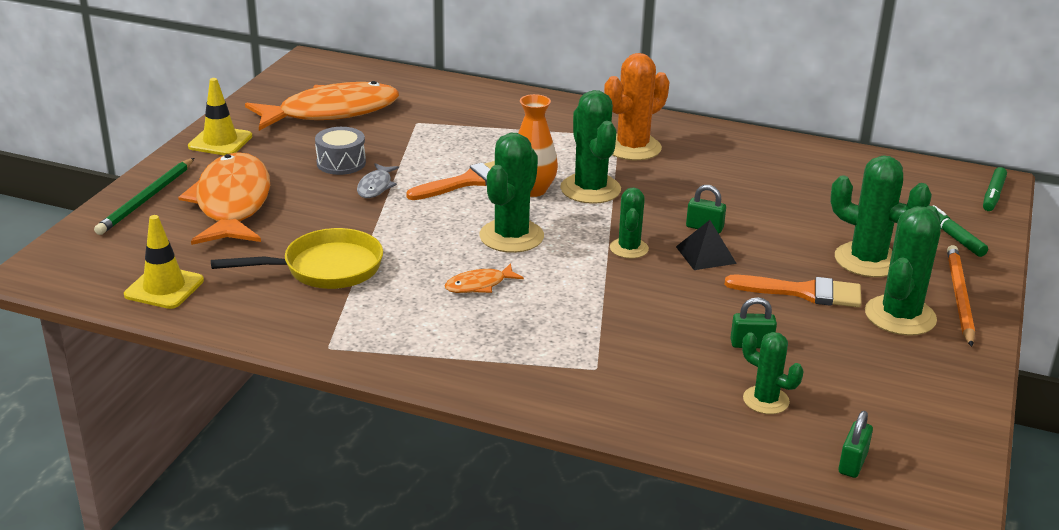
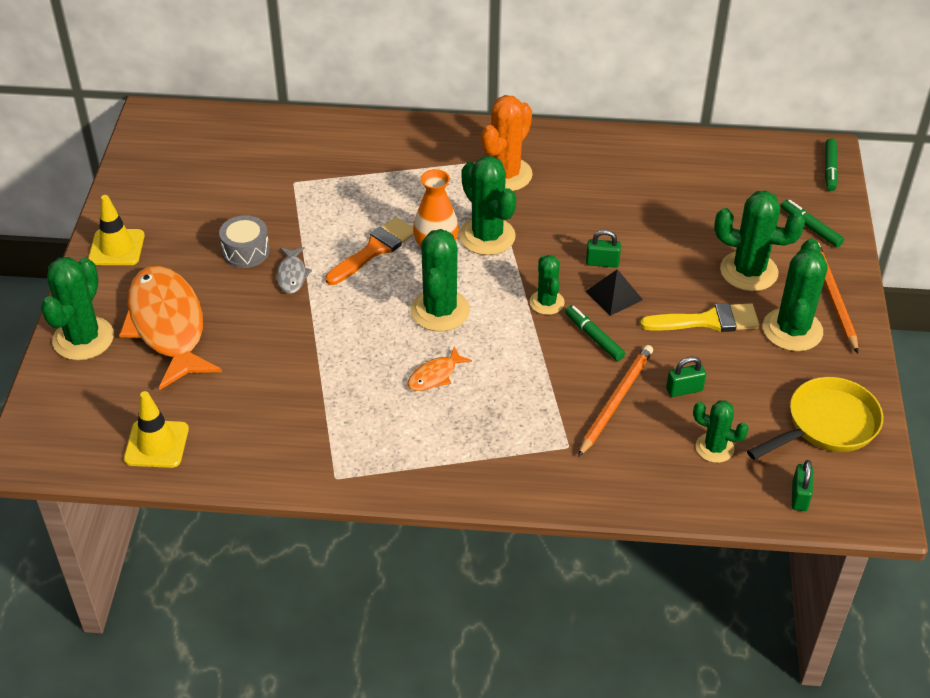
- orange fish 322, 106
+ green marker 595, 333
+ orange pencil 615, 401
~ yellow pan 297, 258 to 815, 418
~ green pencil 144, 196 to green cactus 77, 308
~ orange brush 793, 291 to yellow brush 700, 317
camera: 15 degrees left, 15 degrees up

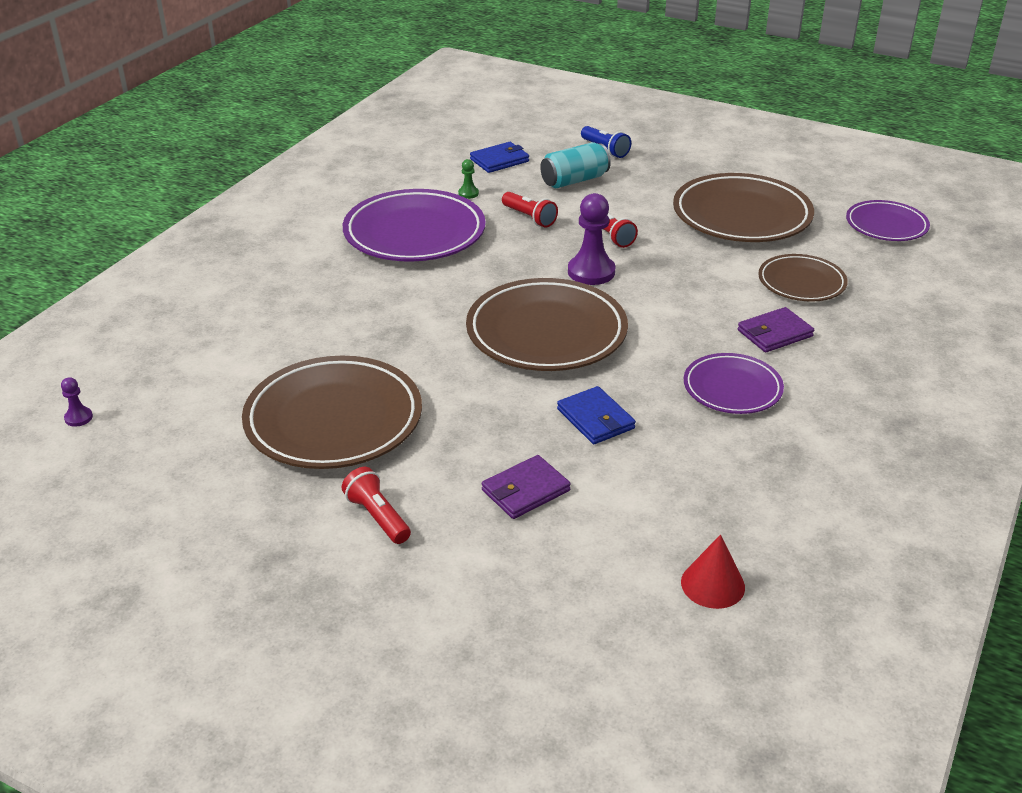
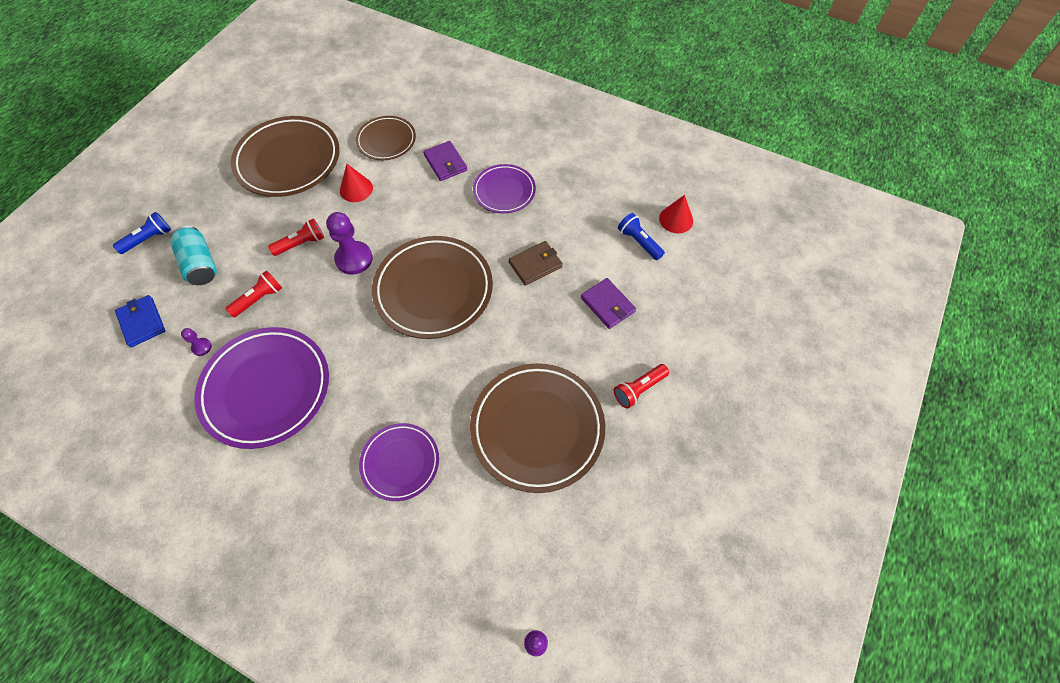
+ red cone 356, 183
+ blue flashlight 641, 236
~ purple plate 888, 220 to 399, 462
~ green pawn 468, 179 to purple pawn 196, 342
~ blue wallet 596, 415 to brown wallet 535, 263
camera: 90 degrees left, 25 degrees up

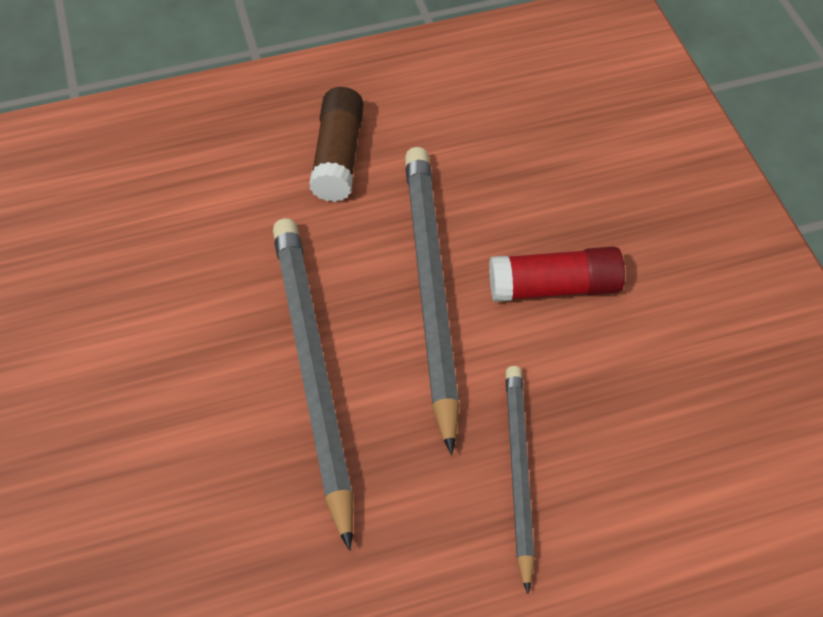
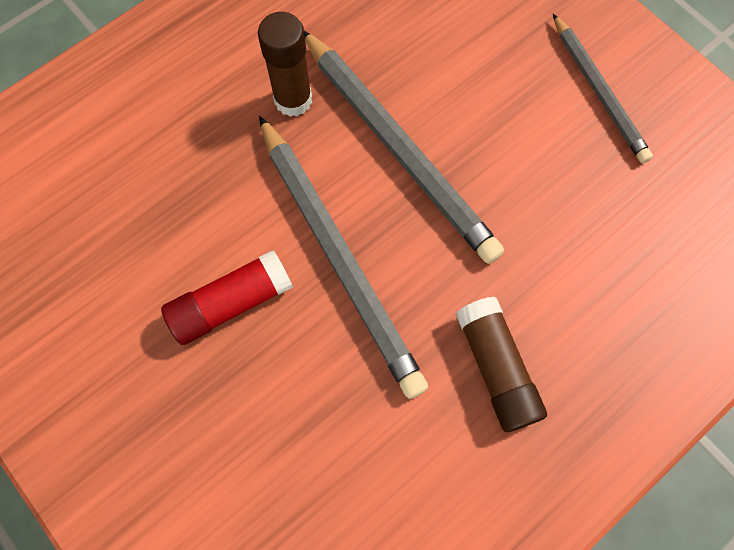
+ brown glue stick 285, 64
~ grey pencil 520, 480 to 603, 88
camera: 155 degrees right, 15 degrees up

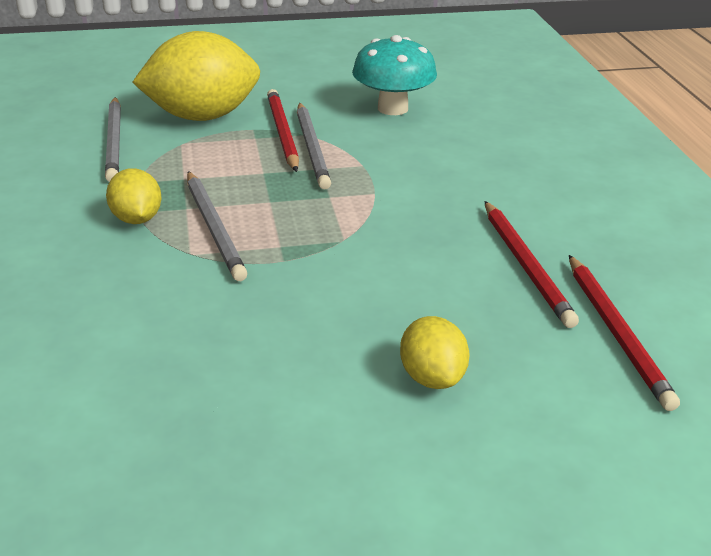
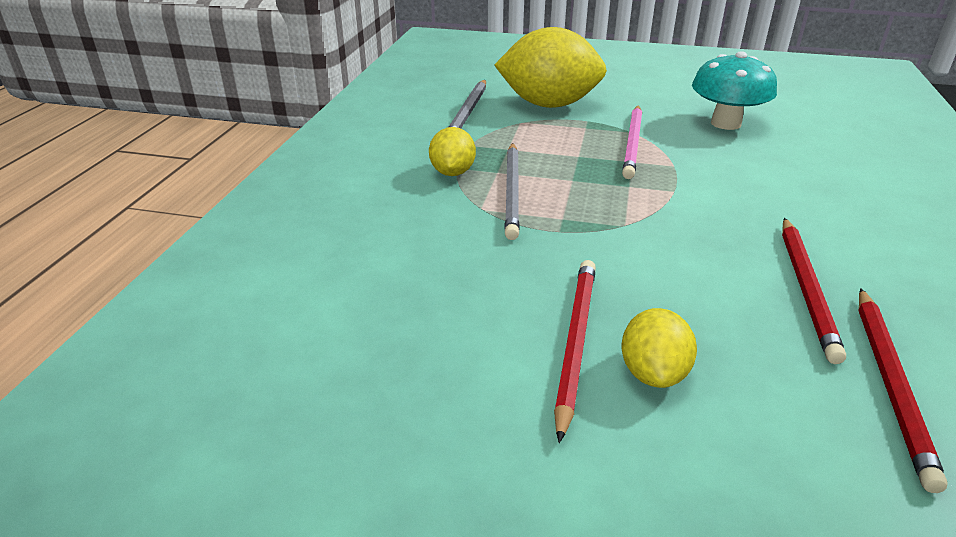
~ red pencil 283, 130 to 575, 351
~ grey pencil 314, 146 to pink pencil 632, 142
camera: 25 degrees right, 0 degrees up

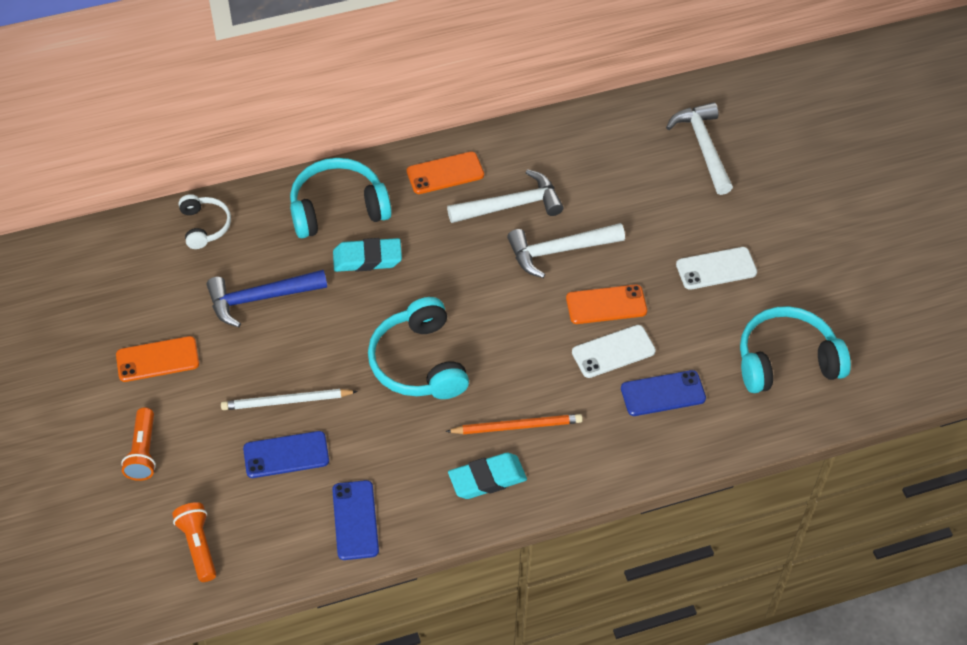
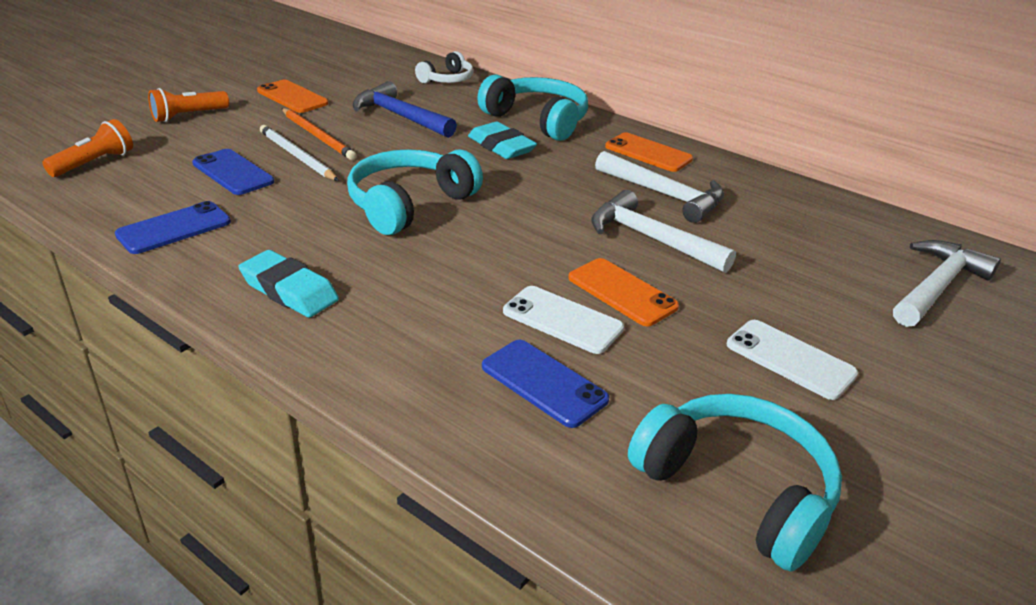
~ orange pencil 514, 424 to 318, 134
camera: 55 degrees right, 20 degrees down

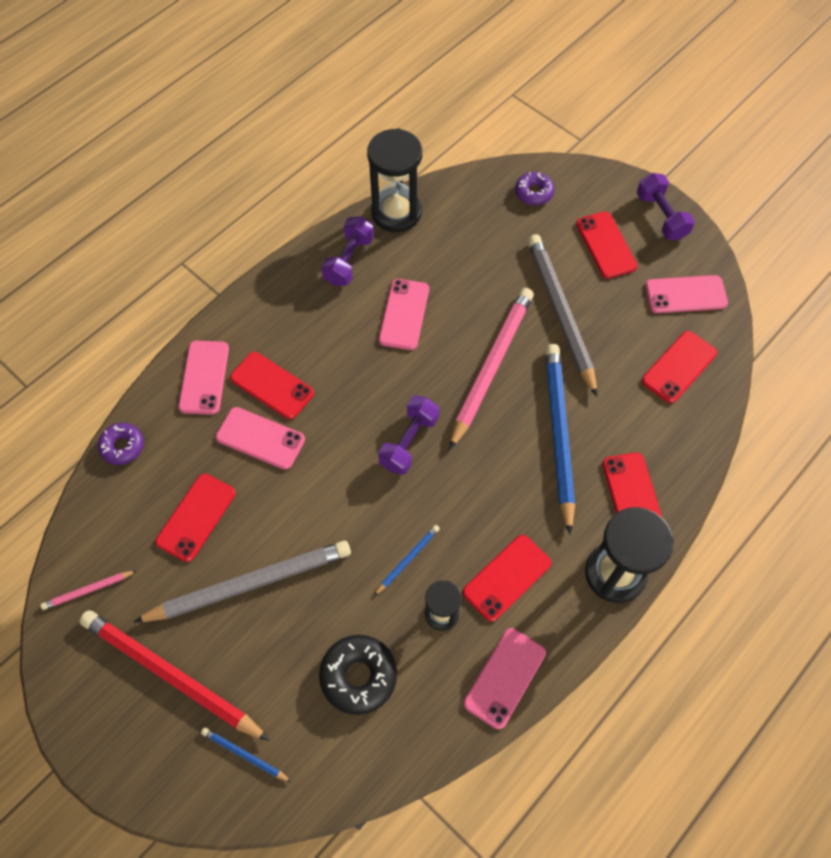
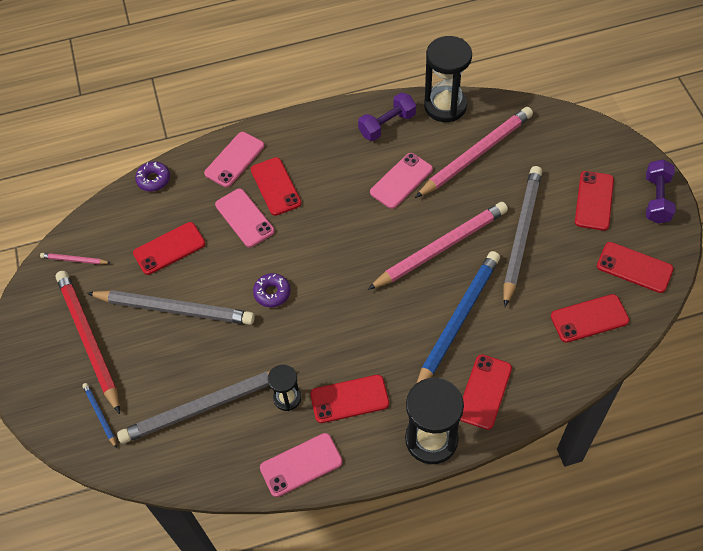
- blue pencil 407, 560
- purple dumbbell 408, 435
+ pink pencil 474, 152
~ purple donut 534, 188 to 272, 290
~ black donut 358, 675 to grey pencil 205, 406
~ pink phone 686, 294 to red phone 635, 267
camera: 35 degrees right, 5 degrees down

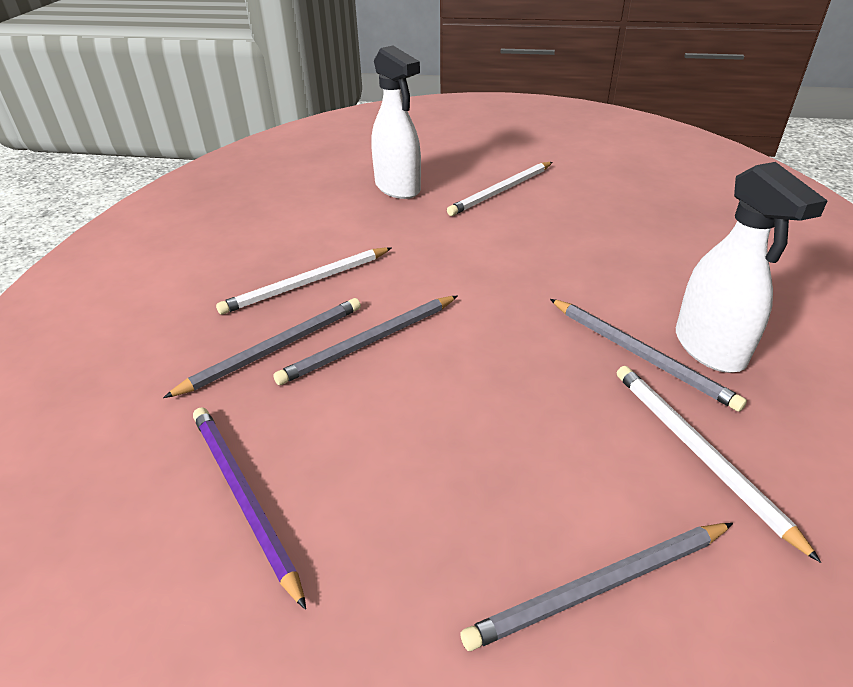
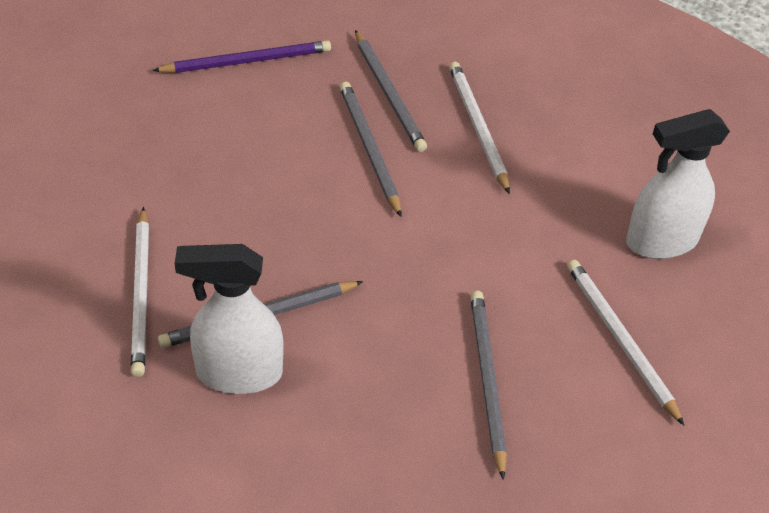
~ grey pencil 596, 587 to 488, 385
~ white pencil 719, 464 = 140, 292 90 degrees clockwise
camera: 105 degrees right, 10 degrees up

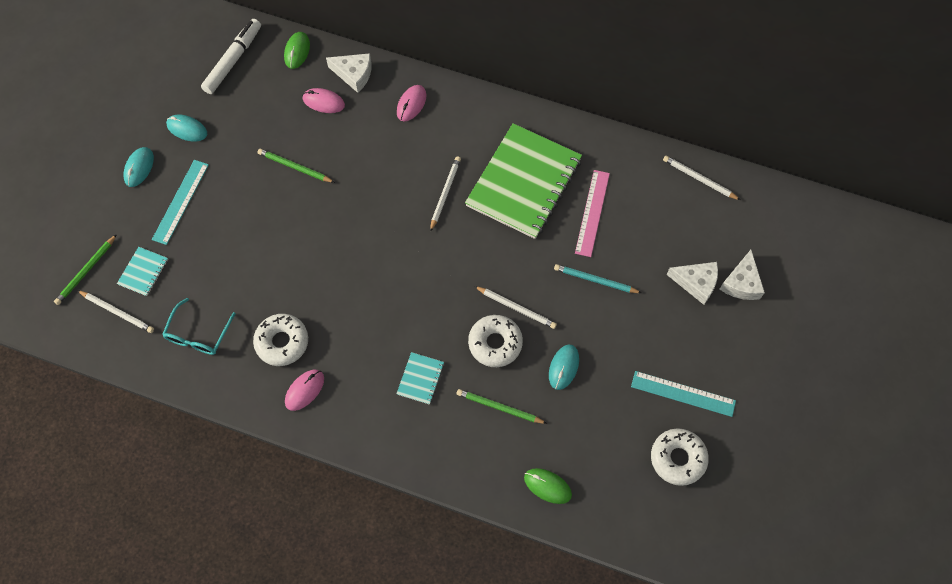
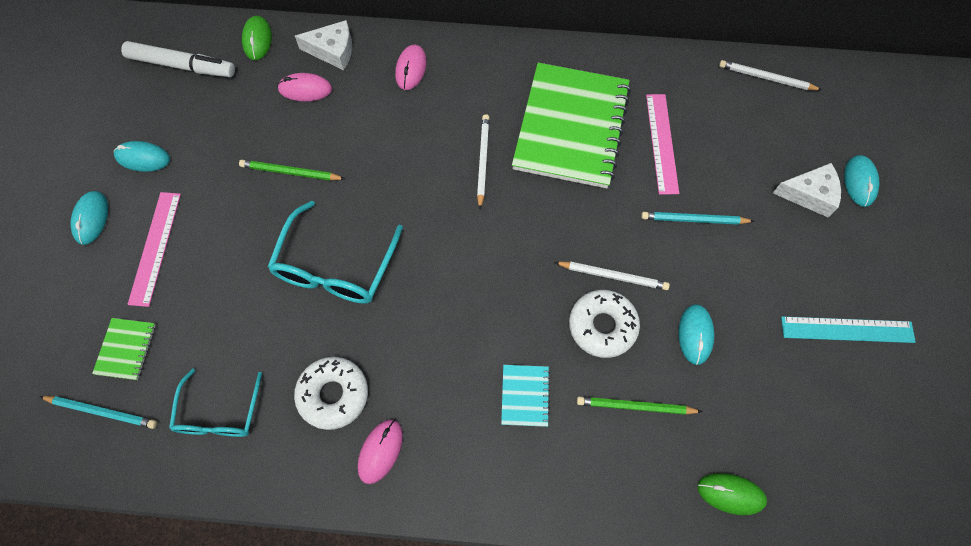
- green pencil 85, 269
- white donut 680, 457
+ turquoise glasses 335, 252
~ white cheese 742, 275 to turquoise mouse 861, 181
~ white pencil 115, 311 to turquoise pencil 98, 412
~ turquoise notebook 142, 271 to green notebook 123, 349
~ turquoise ruler 180, 202 to pink ruler 154, 249
~ white marker 231, 56 = 178, 59 90 degrees clockwise
camera: 15 degrees left, 0 degrees up

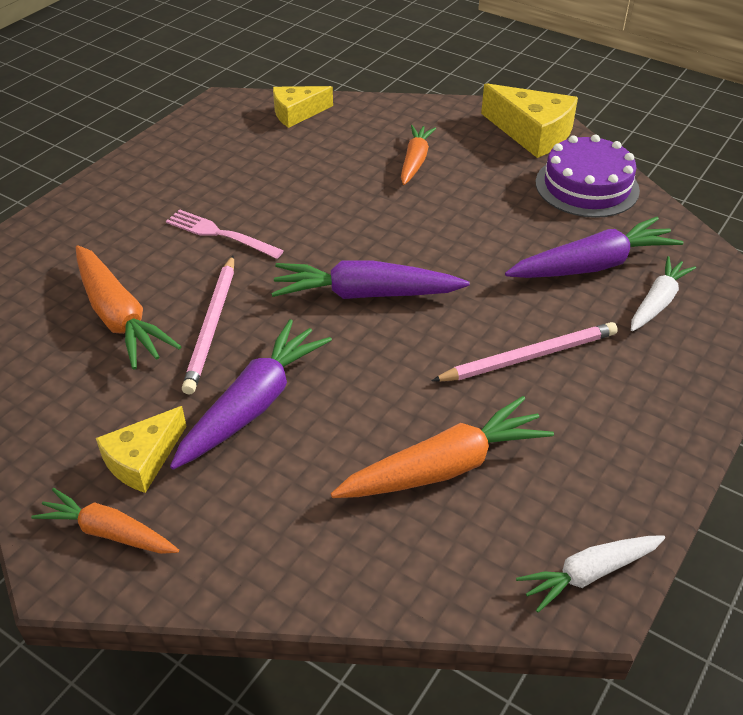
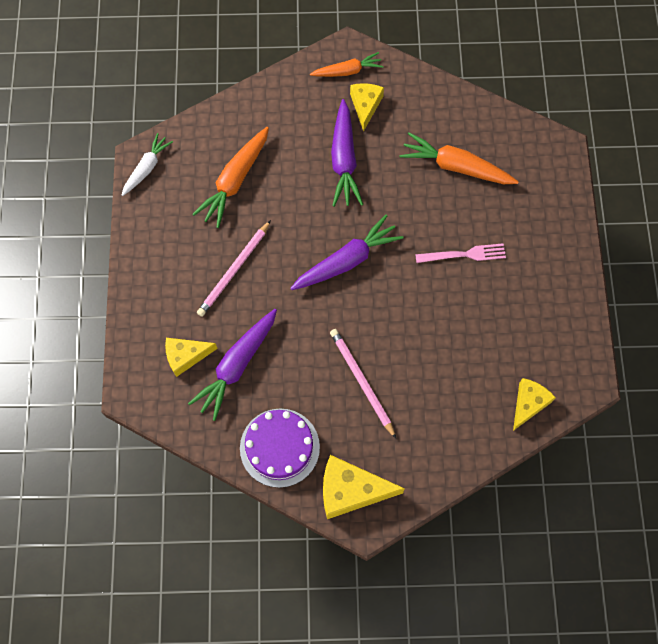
- orange carrot 418, 155
~ pink pencil 208, 325 to 363, 384
~ white carrot 663, 293 to yellow cheese 191, 357
camera: 145 degrees right, 25 degrees up

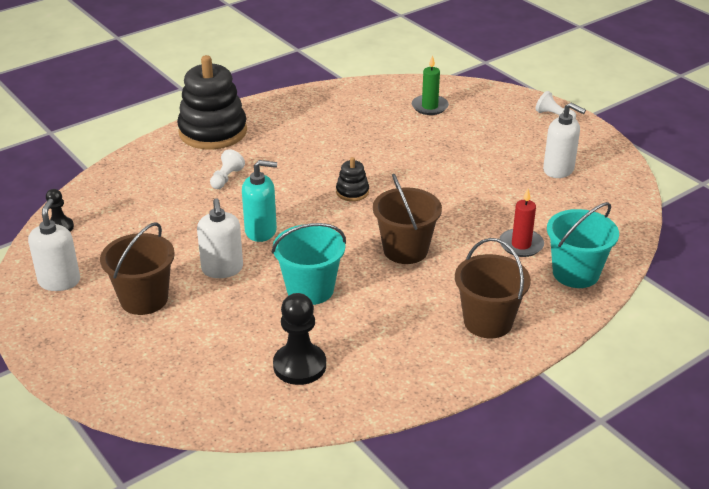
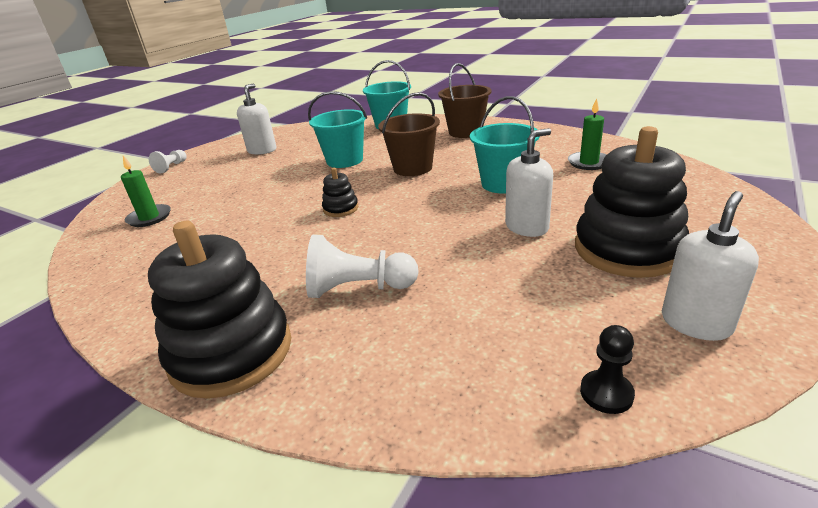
- turquoise soap dispenser 259, 201
- red candle 522, 223
+ turquoise bucket 337, 129
~ brown bucket 137, 268 to black stacking toy 632, 202
~ black pawn 299, 339 to green candle 587, 134
~ white soap dispenser 54, 245 = 710, 266 150 degrees clockwise
~ white pawn 227, 169 = 362, 266 x1.70
camera: 110 degrees left, 5 degrees down

